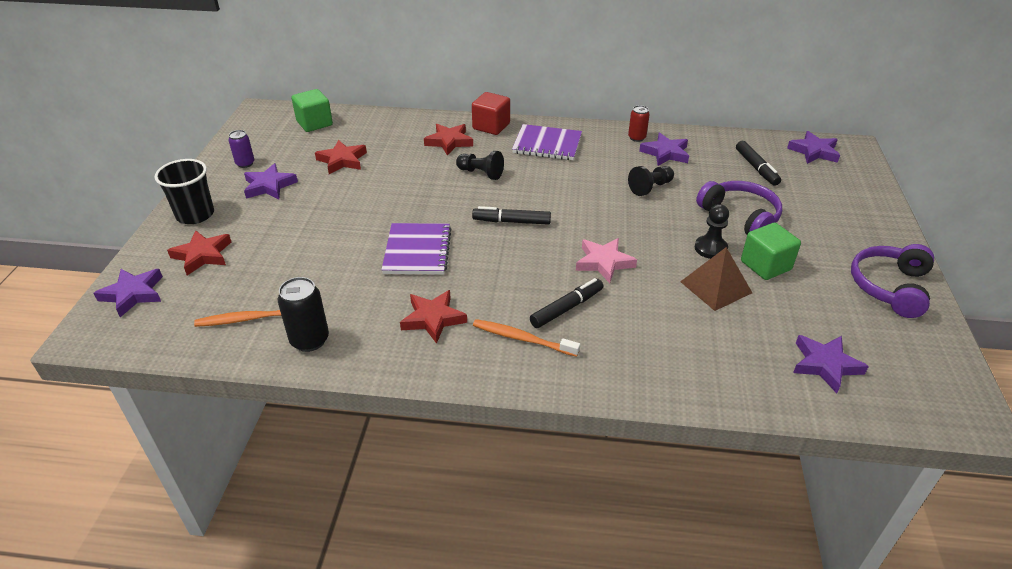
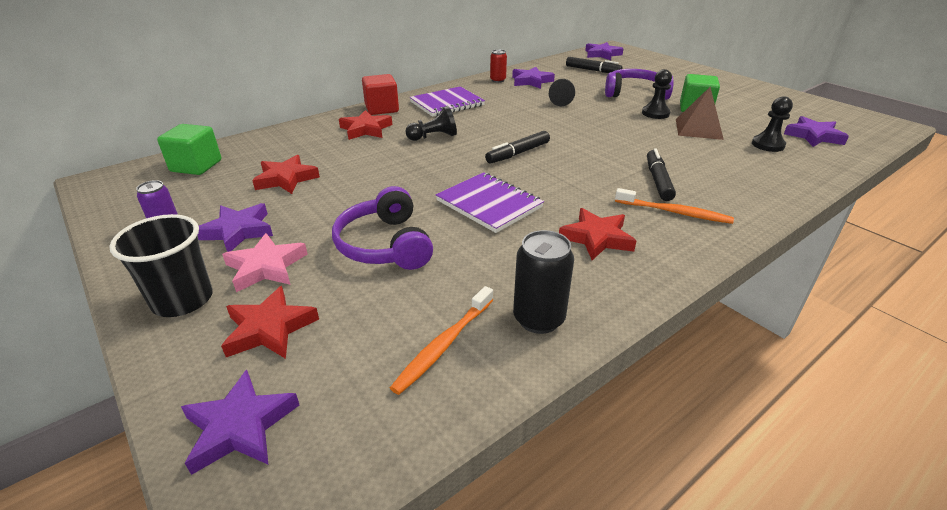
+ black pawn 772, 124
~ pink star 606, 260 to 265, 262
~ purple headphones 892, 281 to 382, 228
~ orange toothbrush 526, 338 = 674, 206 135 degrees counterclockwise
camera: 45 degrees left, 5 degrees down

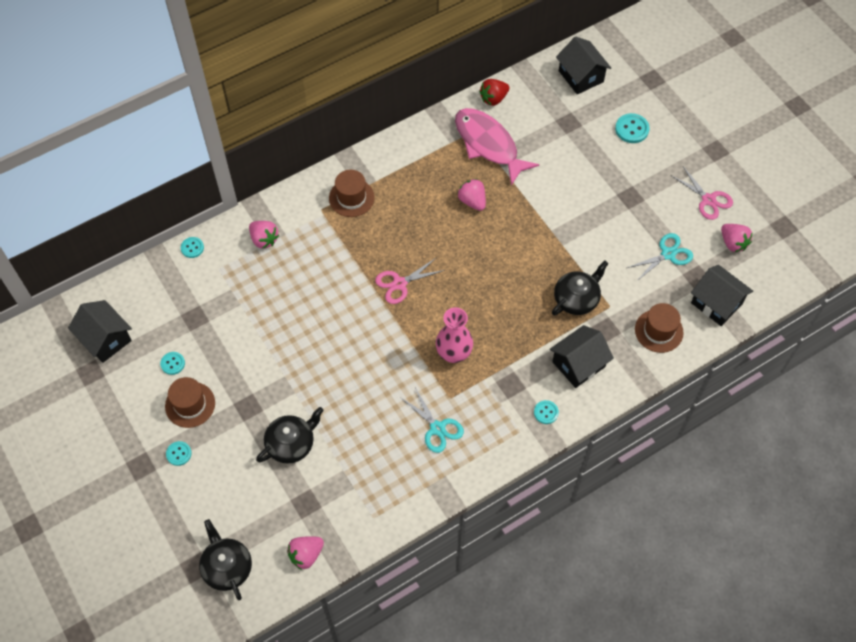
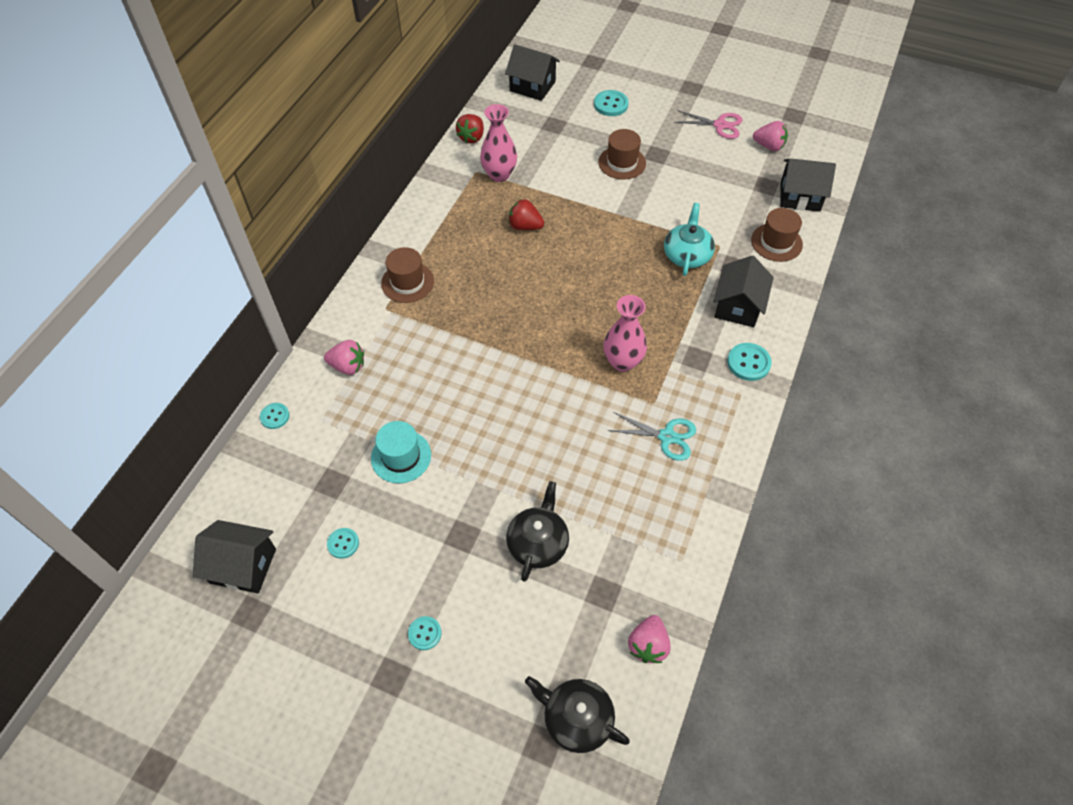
- pink scissors 410, 280
- turquoise scissors 660, 257
+ turquoise hat 401, 452
~ brown hat 190, 402 to 622, 154
~ pink fish 497, 147 to pink vase 498, 143
~ pink strawberry 471, 195 to red strawberry 526, 214
~ black teapot 580, 288 to turquoise teapot 689, 239
~ turquoise button 546, 412 = 749, 362 x1.55
camera: 35 degrees left, 5 degrees down

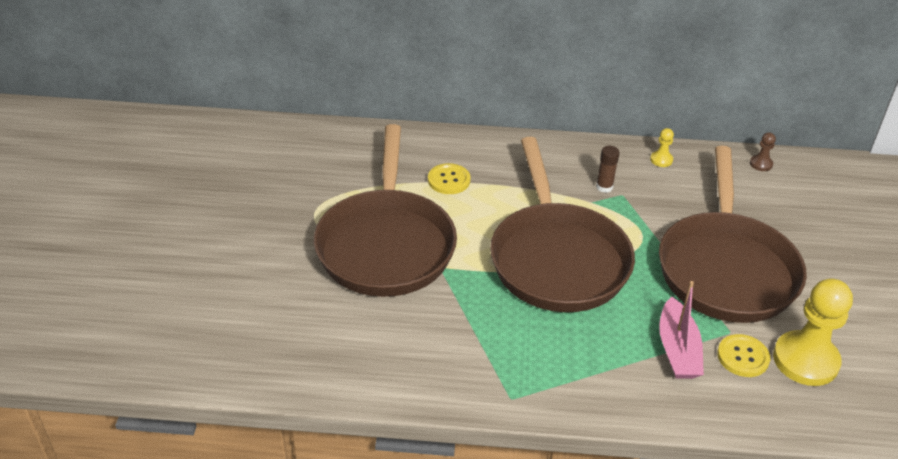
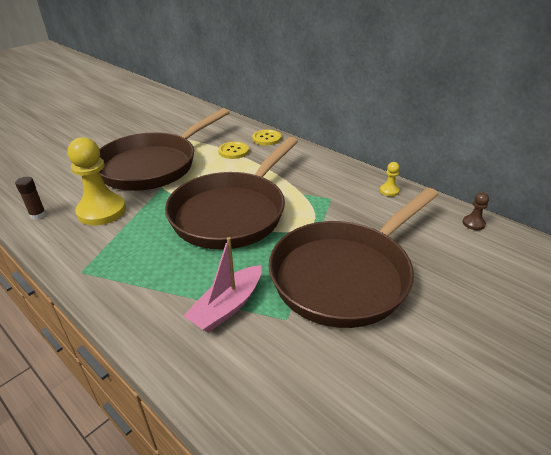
~ brown glue stick 608, 169 to 30, 198
~ yellow button 743, 355 to 266, 137
~ yellow pawn 813, 332 to 96, 181
camera: 40 degrees right, 5 degrees down

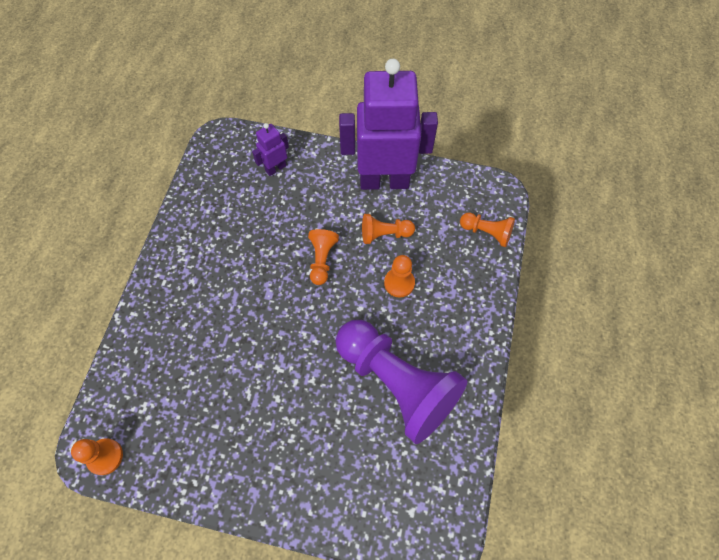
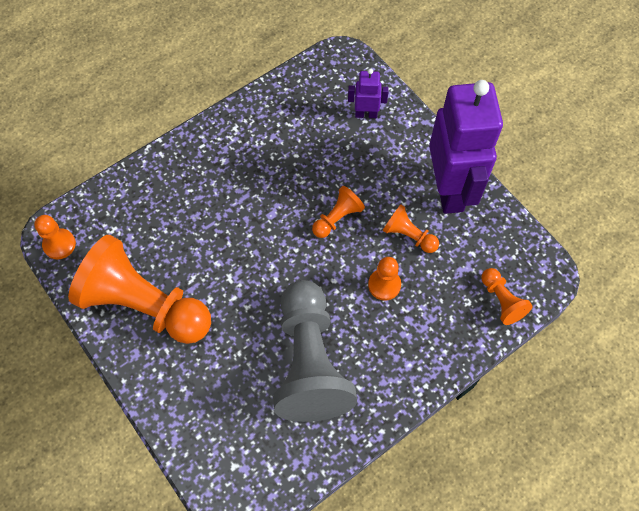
+ orange pawn 139, 289
~ purple pawn 401, 382 to grey pawn 315, 351
~ purple robot 388, 124 = 466, 147 45 degrees clockwise
camera: 40 degrees right, 0 degrees up

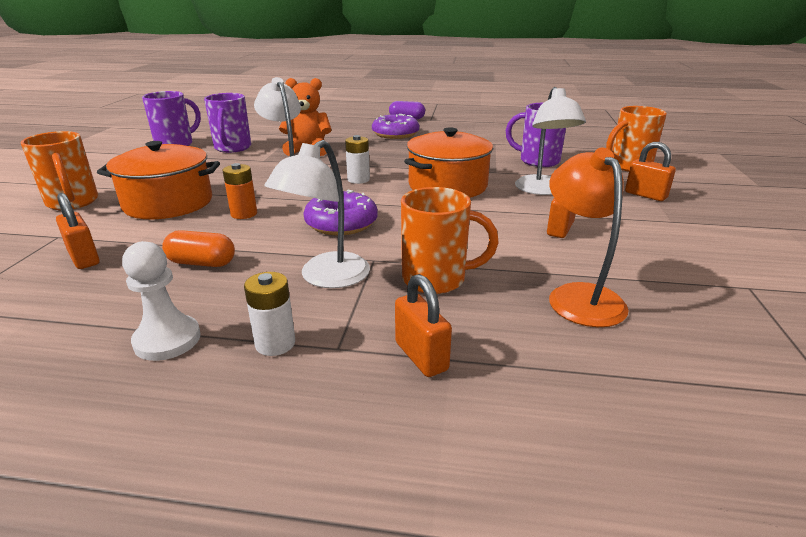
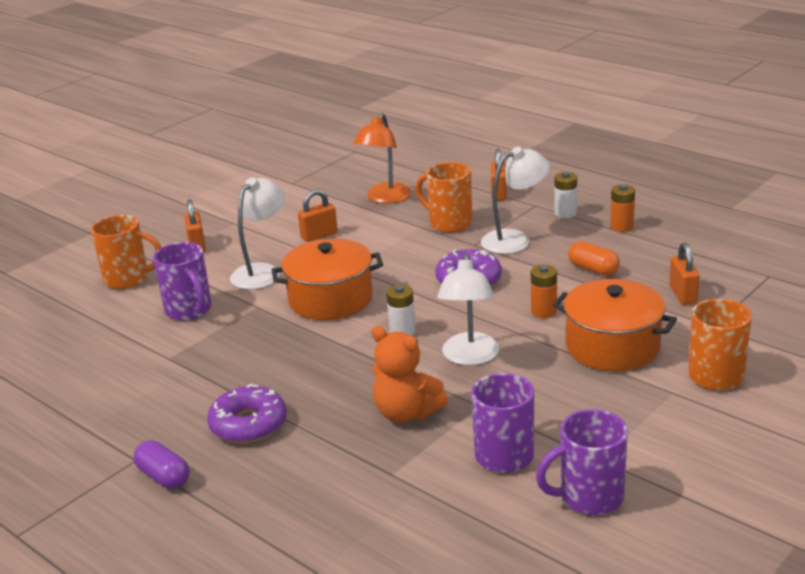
~ white pawn 161, 301 to orange battery 622, 208
camera: 145 degrees left, 0 degrees up

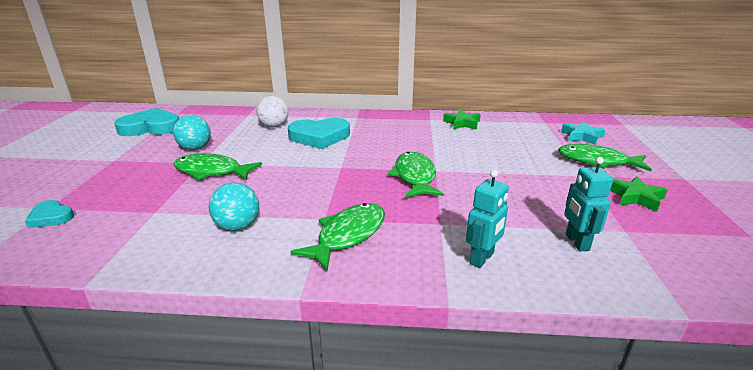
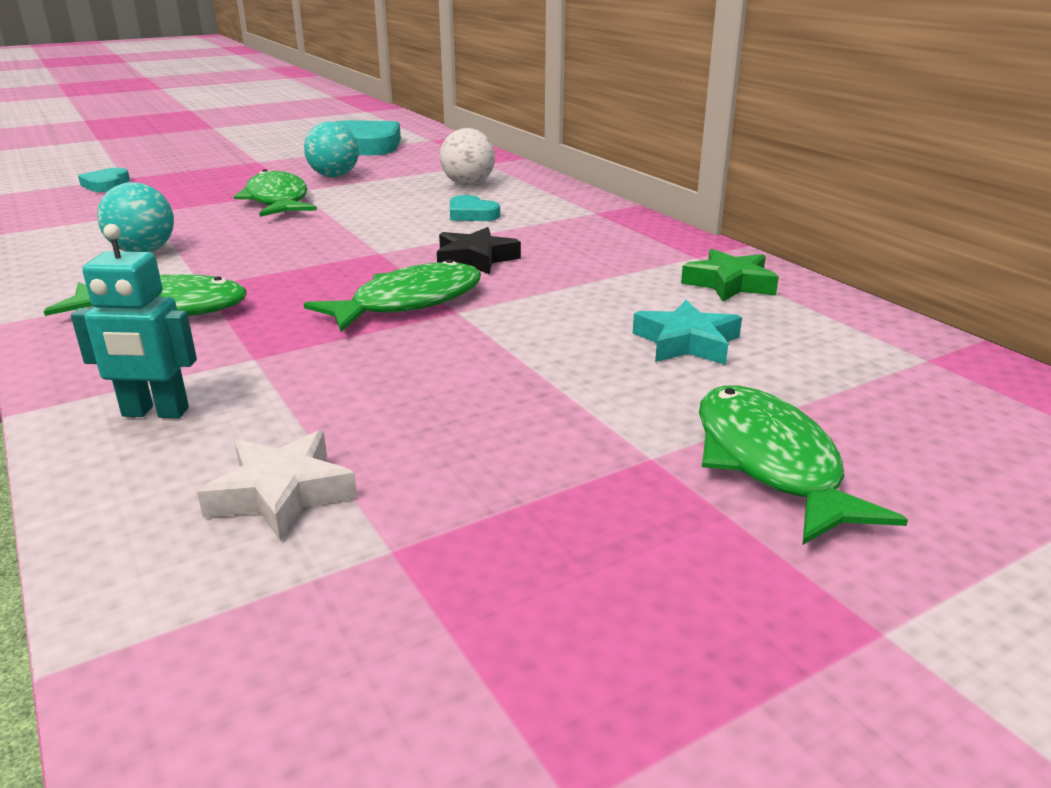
- green star 639, 194
+ black star 479, 250
~ turquoise star 583, 133 to 687, 332
~ turquoise robot 588, 204 to white star 277, 485
~ turquoise heart 319, 133 = 475, 208 x0.51
camera: 55 degrees right, 0 degrees up

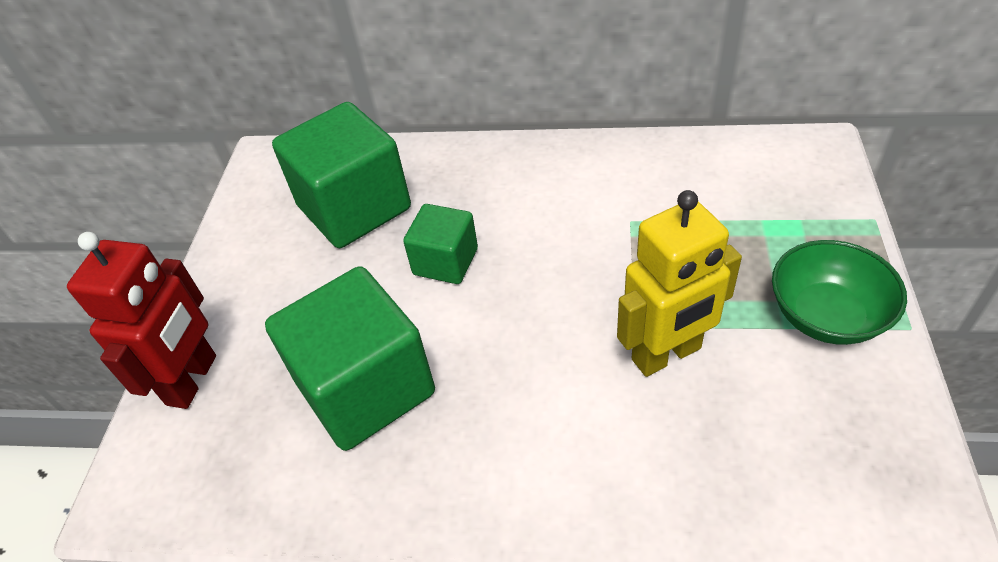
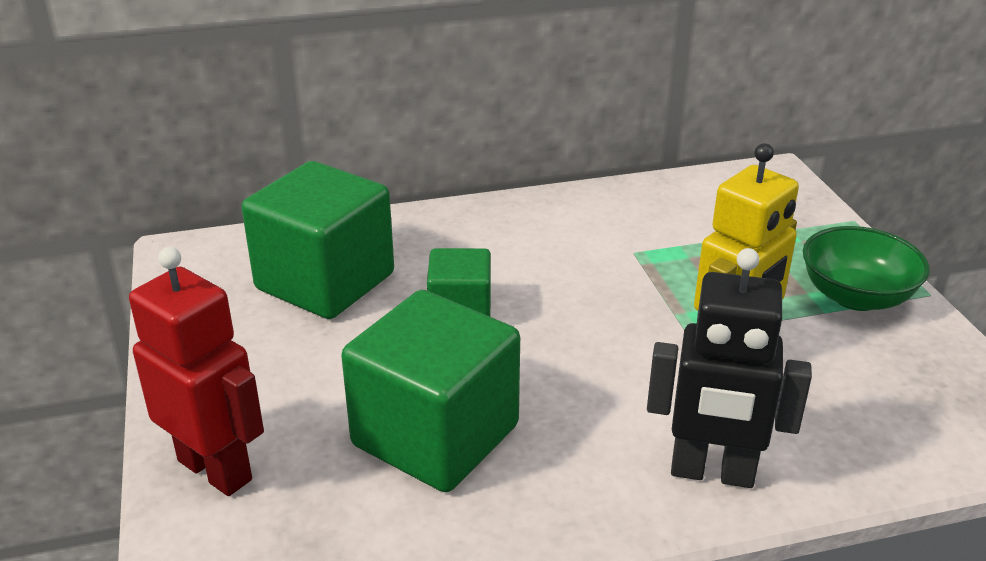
+ black robot 729, 368
~ red robot 141, 320 = 196, 371 45 degrees counterclockwise
camera: 25 degrees left, 15 degrees down

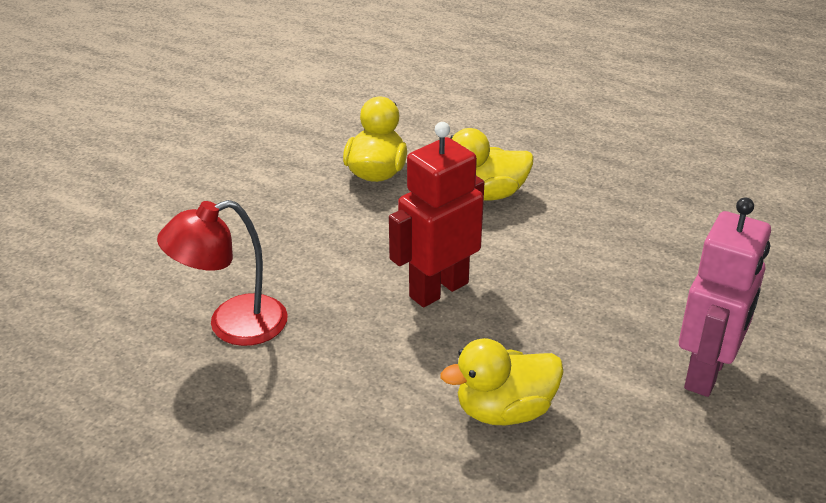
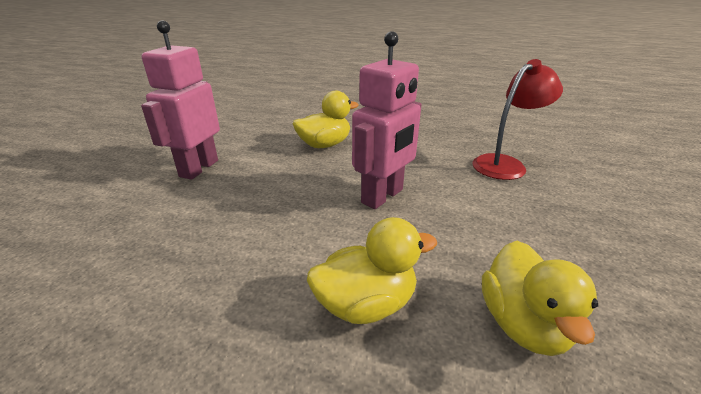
~ red robot 437, 214 to pink robot 386, 120
camera: 170 degrees right, 5 degrees down

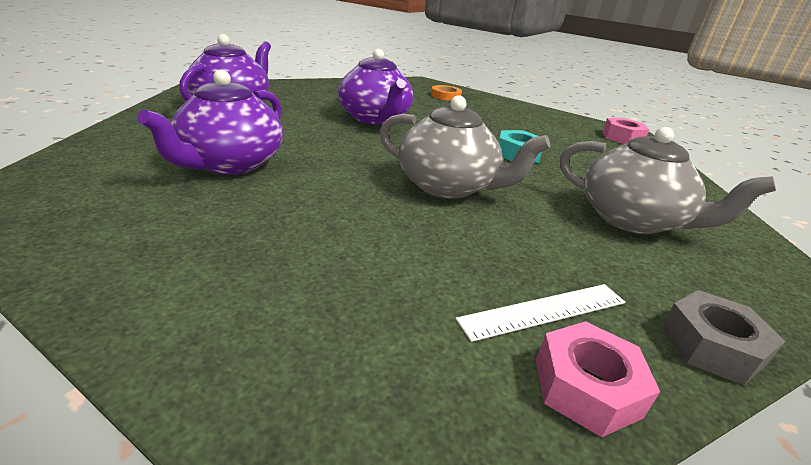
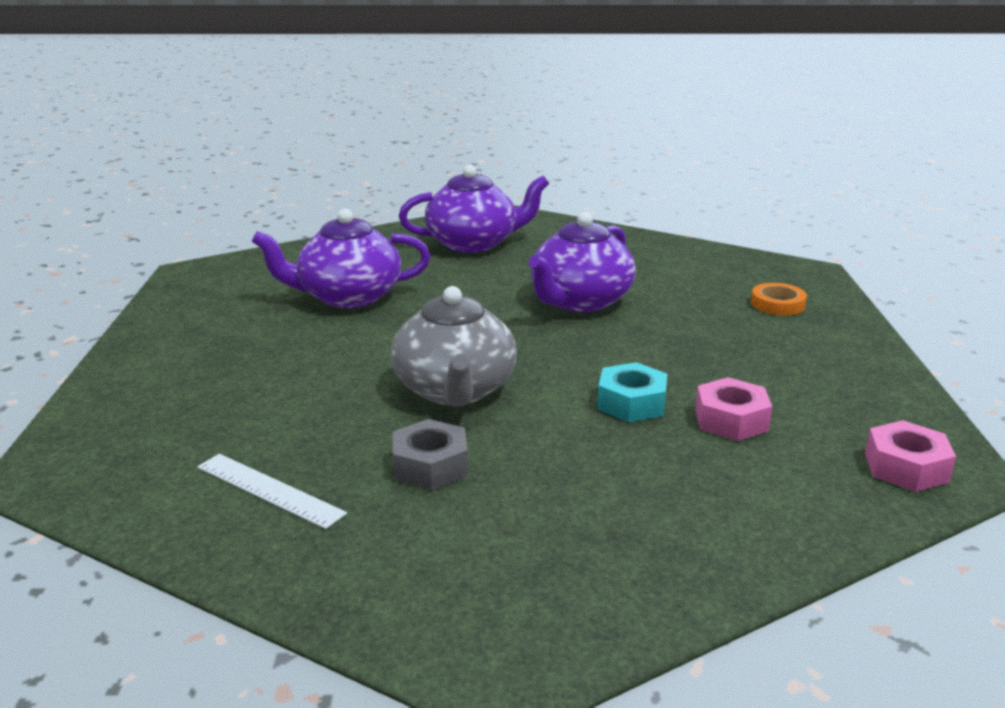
- grey teapot 668, 180
~ pink nut 598, 379 to 733, 409
~ grey nut 723, 337 to 430, 454
camera: 60 degrees right, 5 degrees down

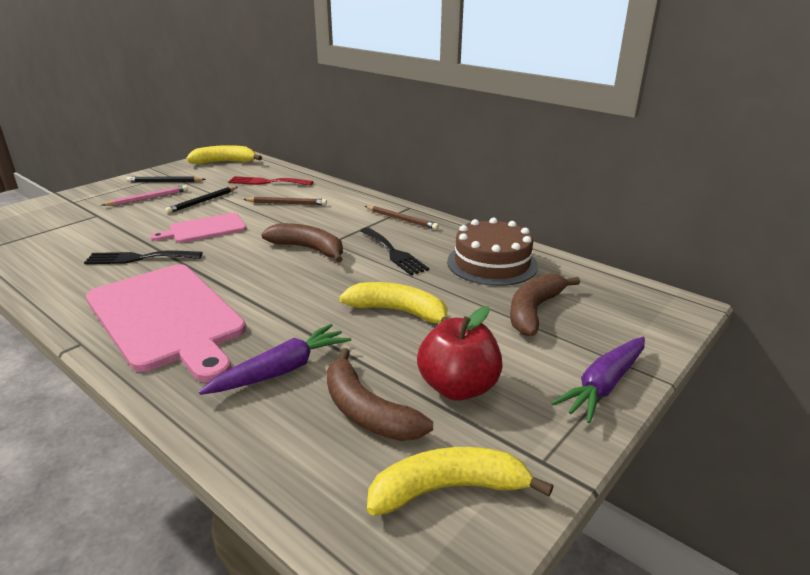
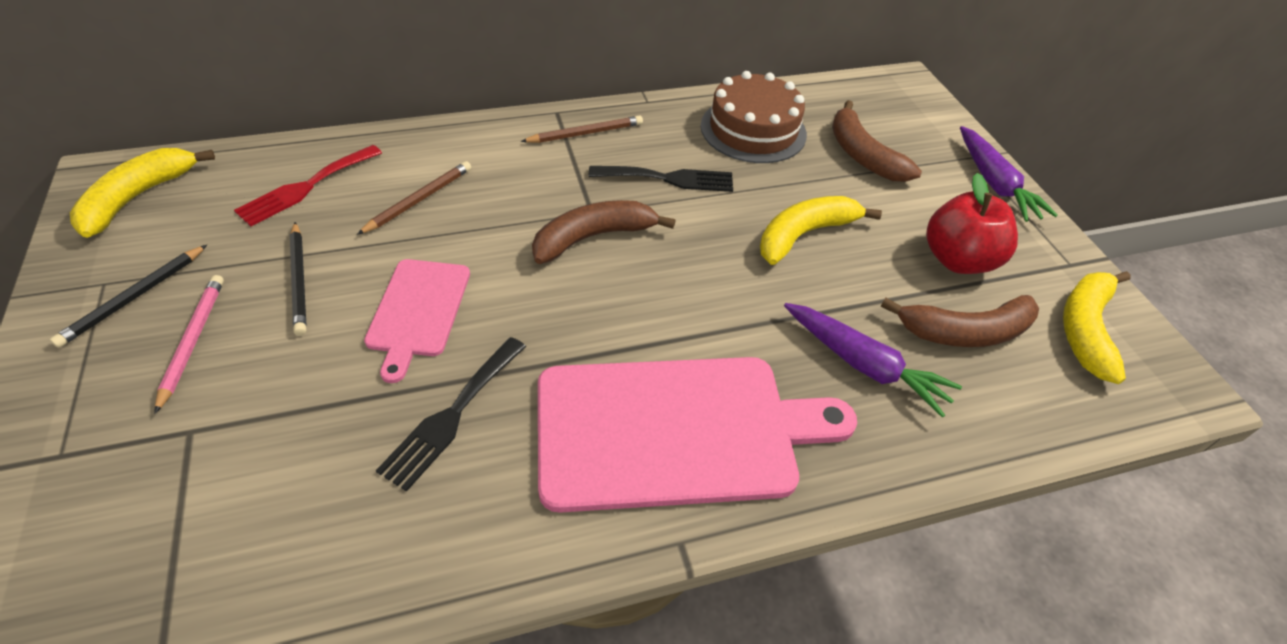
~ purple carrot 275, 359 = 873, 360 135 degrees clockwise
camera: 60 degrees left, 20 degrees up

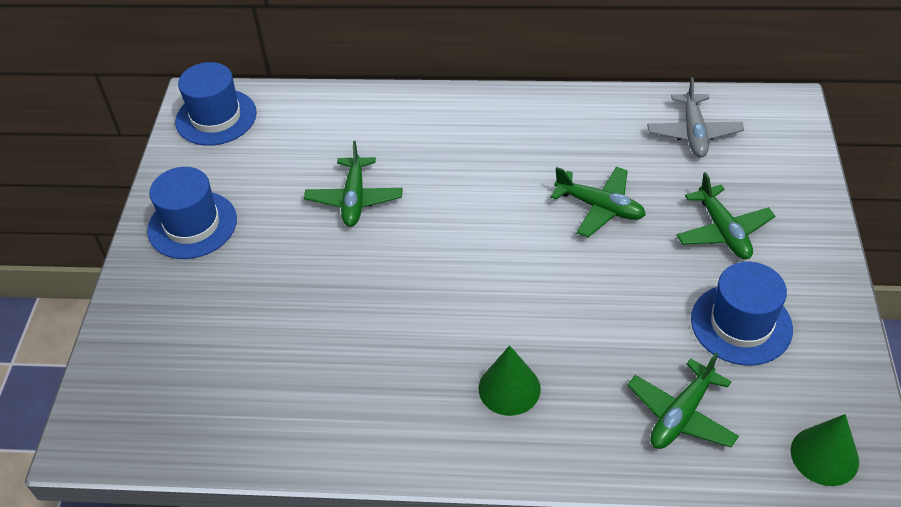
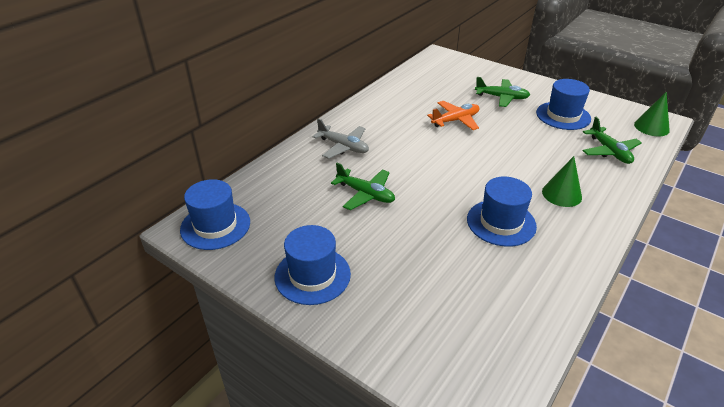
+ blue hat 502, 212
~ grey plane 695, 117 to 340, 139
~ green plane 598, 202 to orange plane 453, 115
camera: 60 degrees left, 10 degrees down

